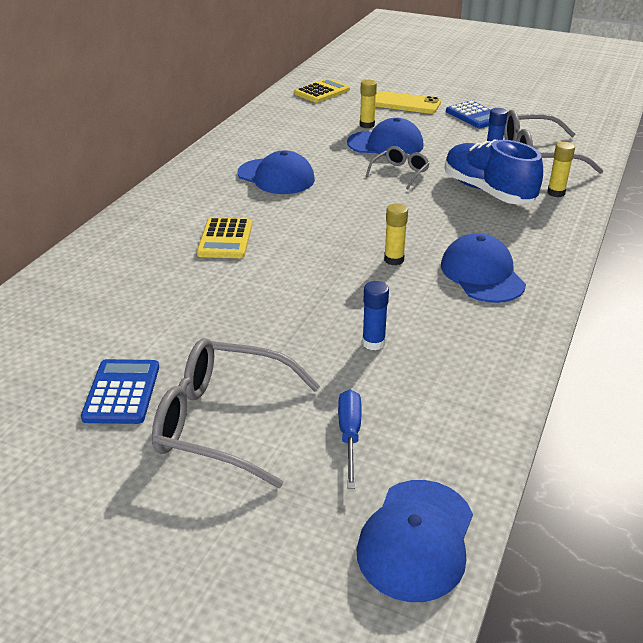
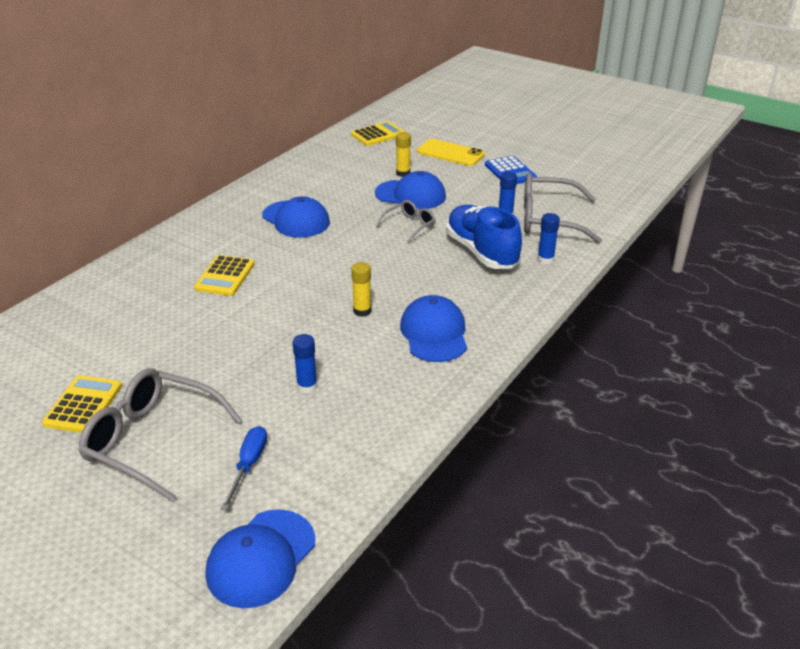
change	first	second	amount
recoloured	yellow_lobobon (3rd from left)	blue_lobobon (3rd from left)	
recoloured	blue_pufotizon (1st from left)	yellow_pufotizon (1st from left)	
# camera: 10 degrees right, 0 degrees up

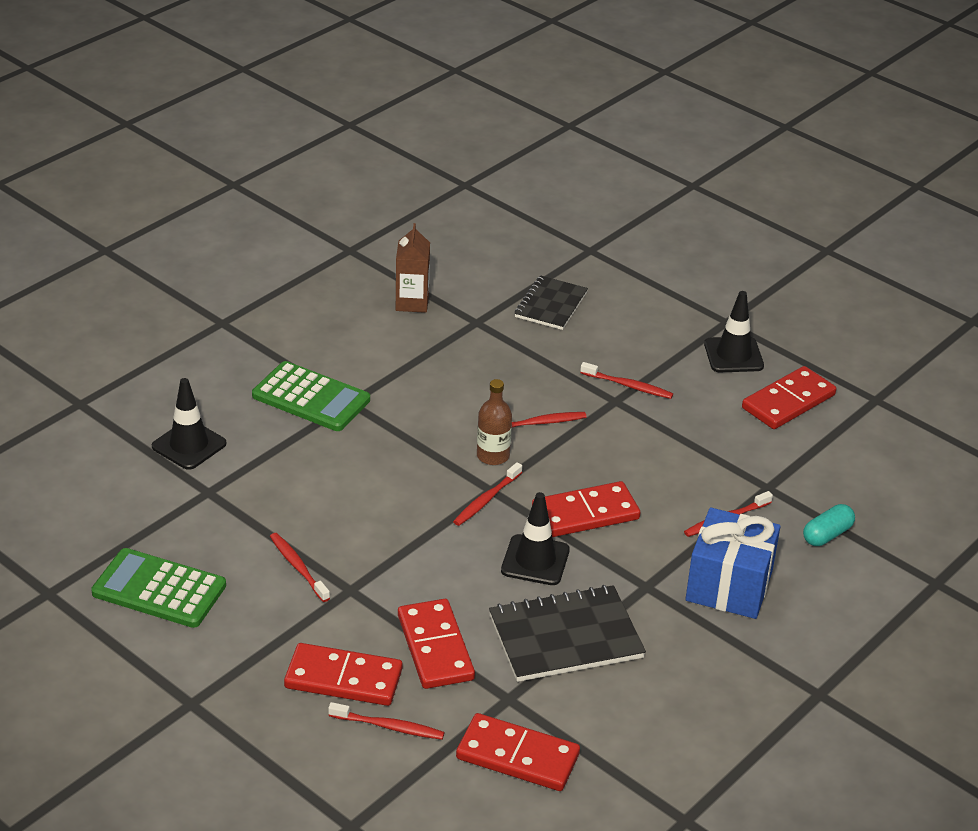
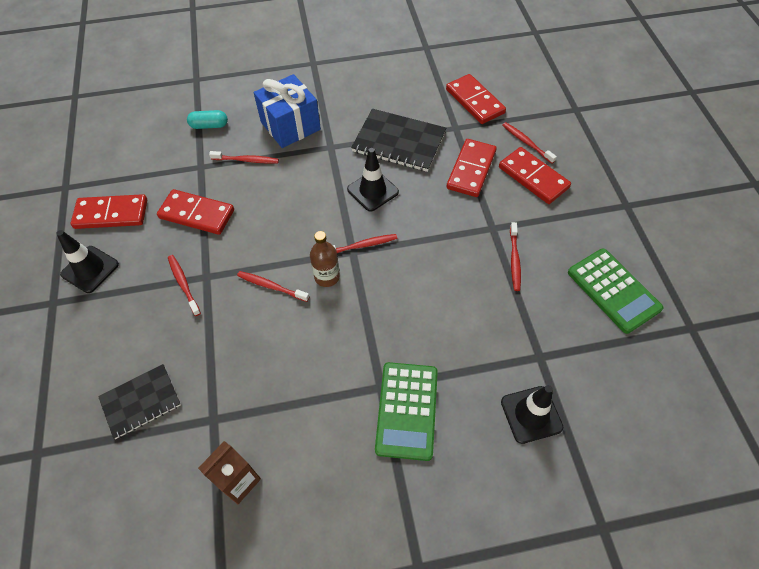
change	first	second	amount
turned	green_pufotizon (2nd from left in the first image)	green_pufotizon (1st from left)	150 degrees counterclockwise
moved	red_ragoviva (4th from left in the first image)	red_ragoviva (2nd from left)	
# camera: 140 degrees left, 20 degrees up

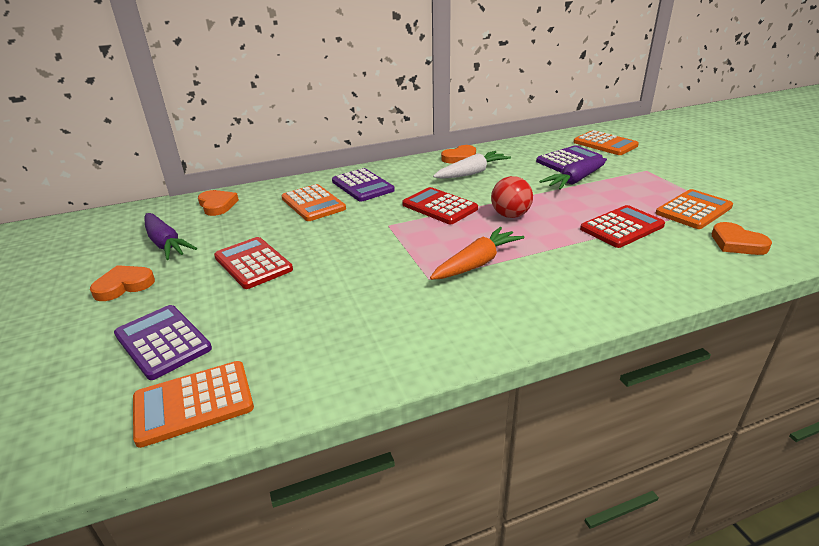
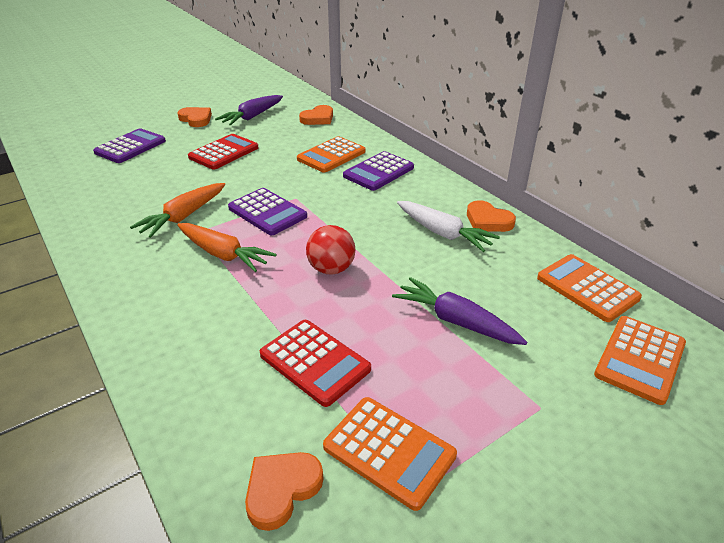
change	first	second	amount
moved	purple_pufotizon (3rd from left in the first image)	purple_pufotizon (2nd from left)	
removed	red_pufotizon (2nd from left)		
moved	orange_pufotizon (1st from left in the first image)	orange_pufotizon (3rd from left)	
added		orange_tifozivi (1st from left)	
# camera: 75 degrees right, 5 degrees up

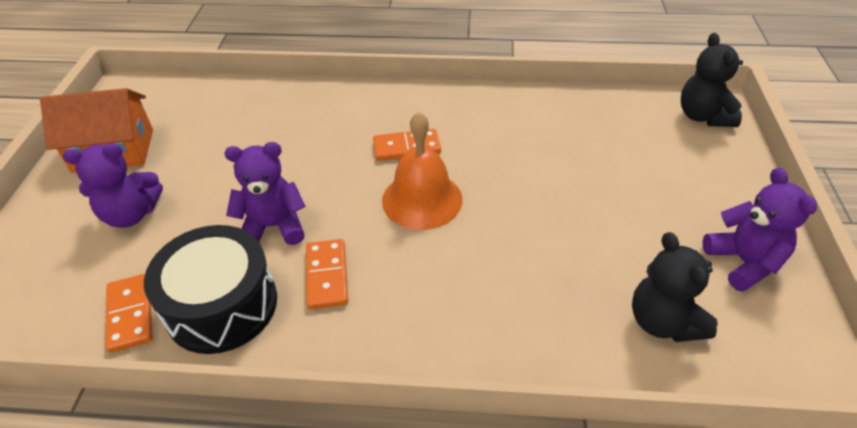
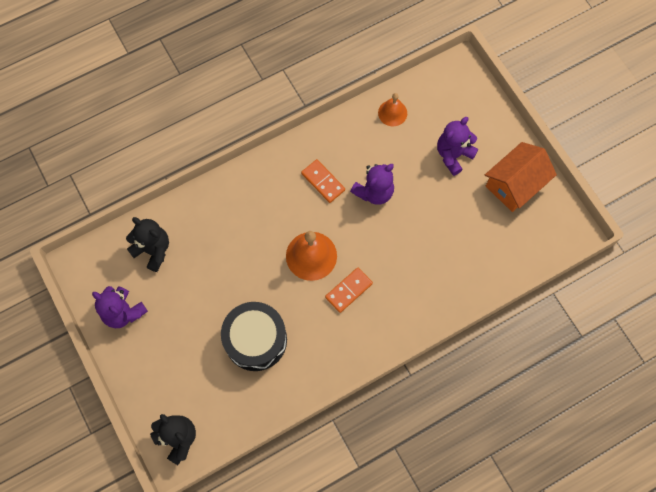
change	first	second	amount
moved	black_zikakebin		
replaced	orange_ragoviva (1st from left)	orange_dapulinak (2nd from left)	
# camera: 145 degrees right, 25 degrees up

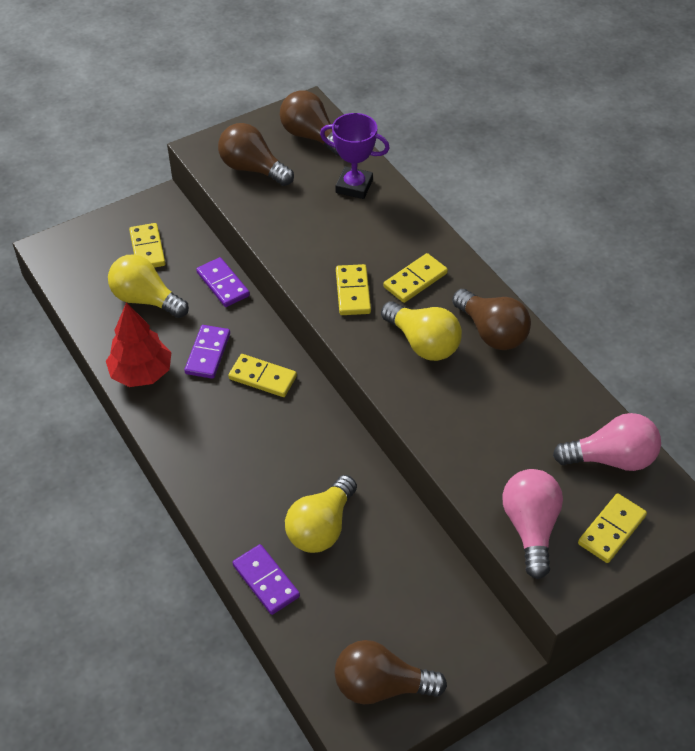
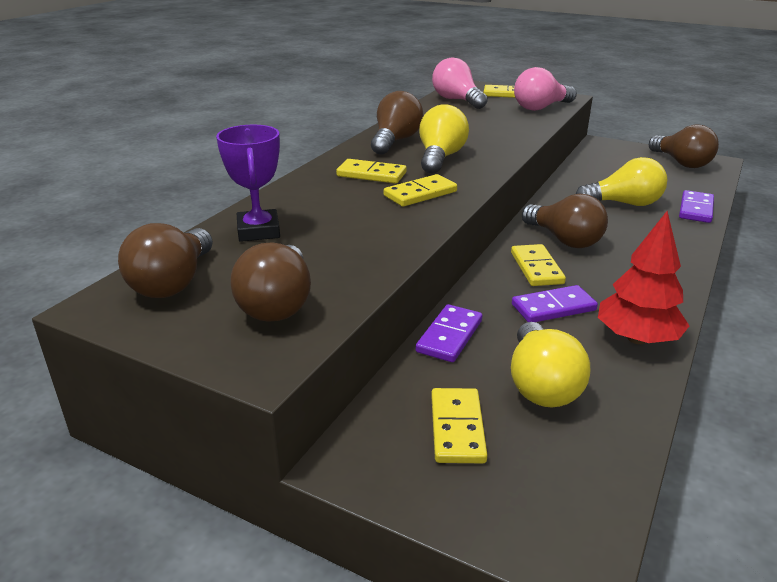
change	first	second	amount
turned	yellow_ragoviva (1st from left in the first image)	yellow_ragoviva (3rd from left)	45 degrees counterclockwise
added		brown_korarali (4th from left)	
# camera: 120 degrees left, 20 degrees down

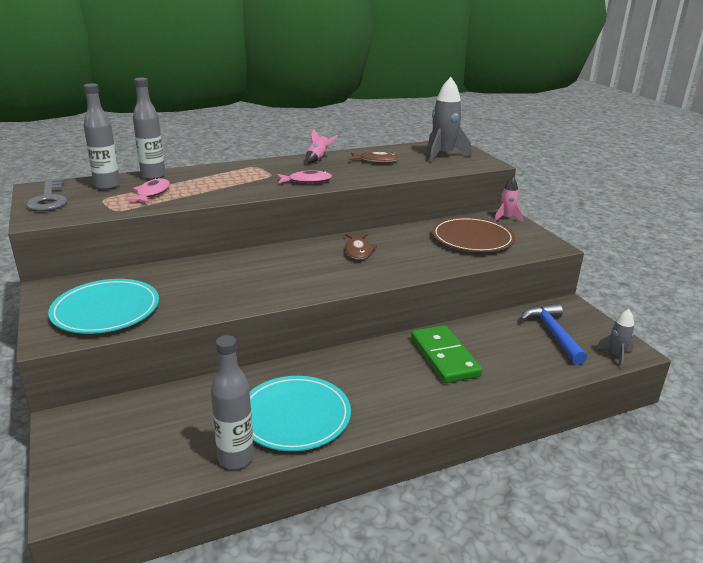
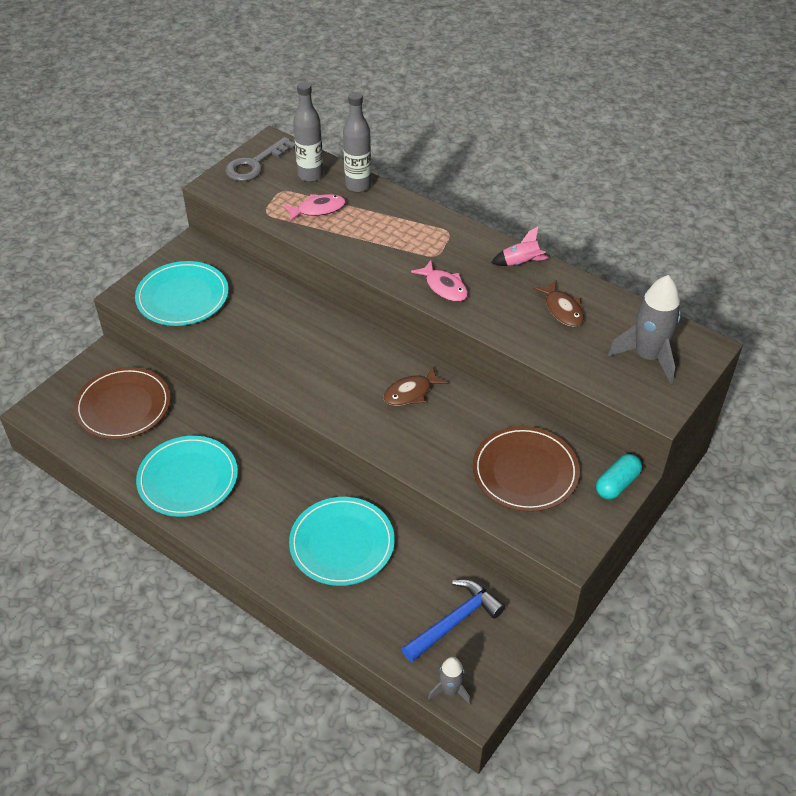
change	first	second	amount
replaced	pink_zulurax (2nd from left)	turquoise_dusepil	
replaced	green_ragoviva	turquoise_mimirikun (3rd from left)	
removed	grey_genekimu (3rd from left)		
added		brown_mimirikun (1st from left)	
# camera: 60 degrees right, 20 degrees up

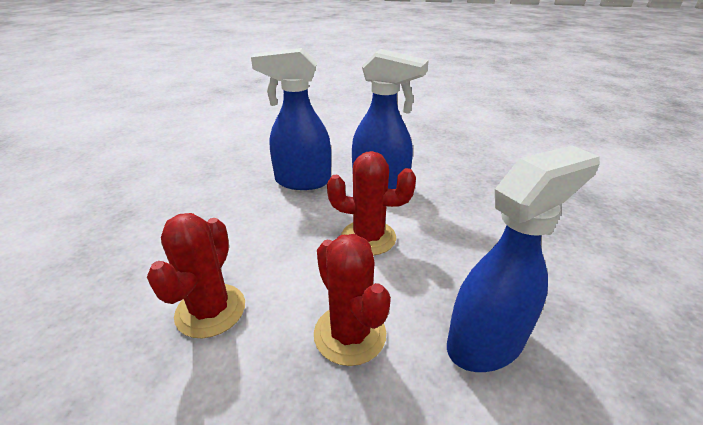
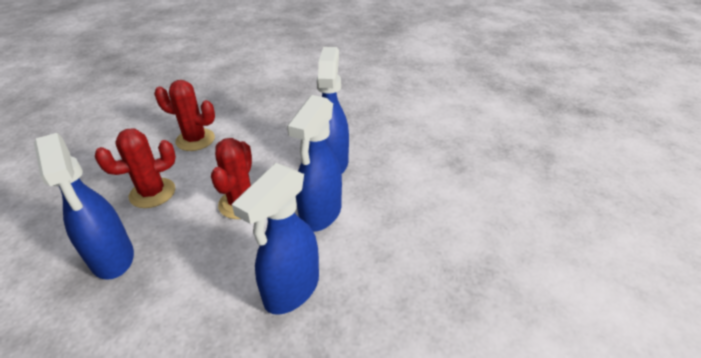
change	first	second	amount
added		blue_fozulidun (2nd from left)	
# camera: 90 degrees right, 5 degrees up

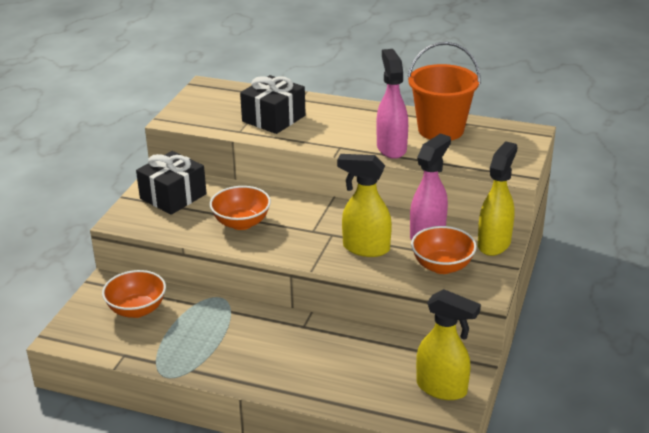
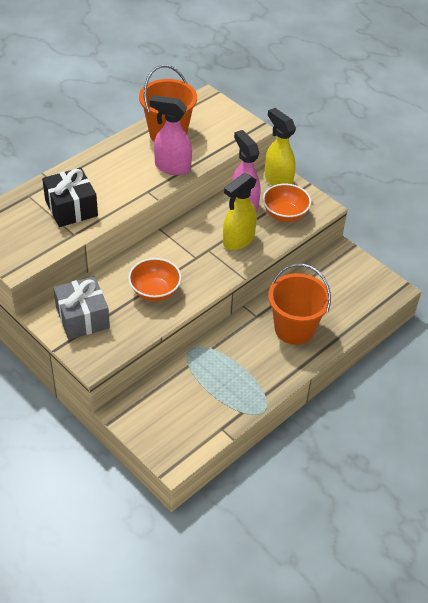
change	first	second	amount
recoloured	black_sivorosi (1st from left)	grey_sivorosi	
removed	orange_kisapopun (1st from left)		
removed	yellow_fozulidun (2nd from left)		
added		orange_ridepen (2nd from left)	
# camera: 65 degrees left, 15 degrees up

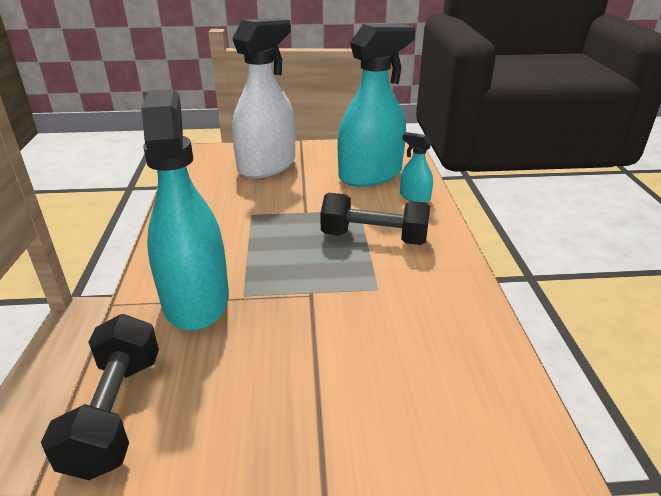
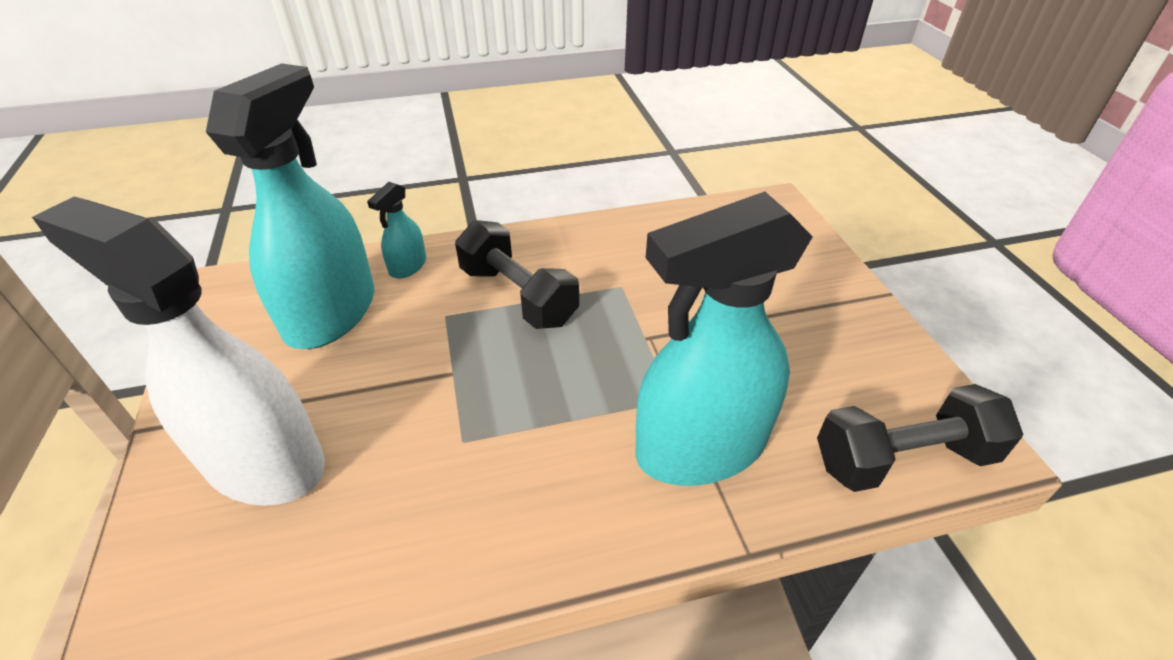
change	first	second	amount
turned	turquoise_fozulidun (2nd from left in the first image)	turquoise_fozulidun (1st from left)	60 degrees clockwise
turned	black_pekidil (2nd from left in the first image)	black_pekidil (1st from left)	45 degrees counterclockwise
# camera: 100 degrees left, 10 degrees up

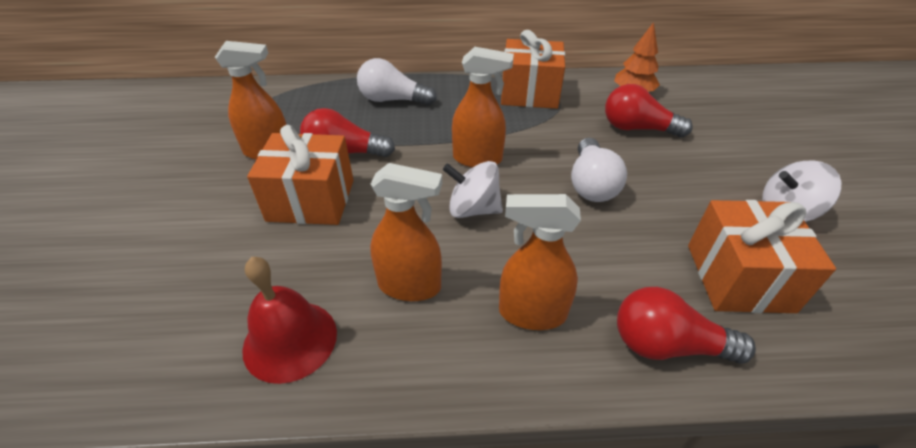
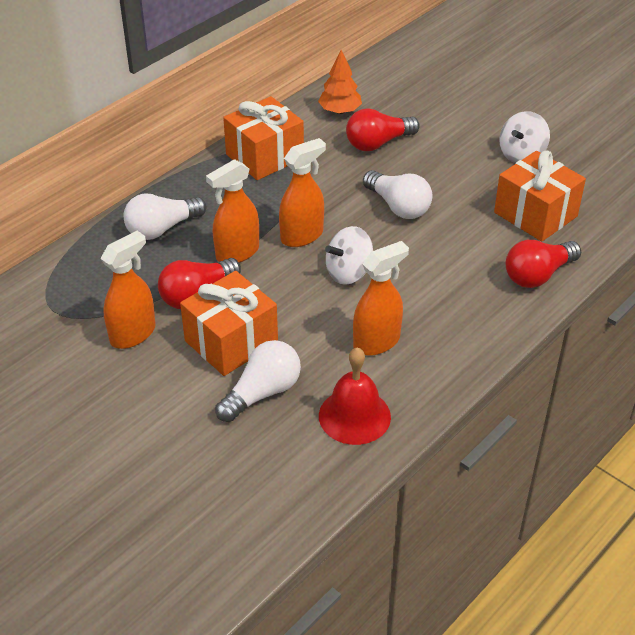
change	first	second	amount
moved	orange_fozulidun (4th from left in the first image)	orange_fozulidun (2nd from left)	
added		white_korarali (2nd from left)	
# camera: 45 degrees left, 0 degrees up

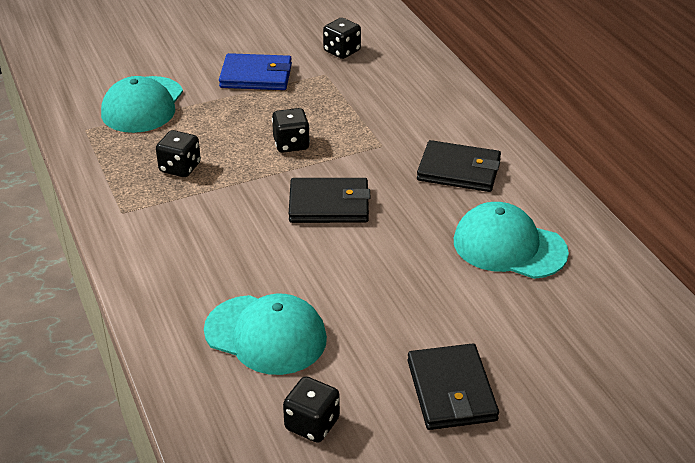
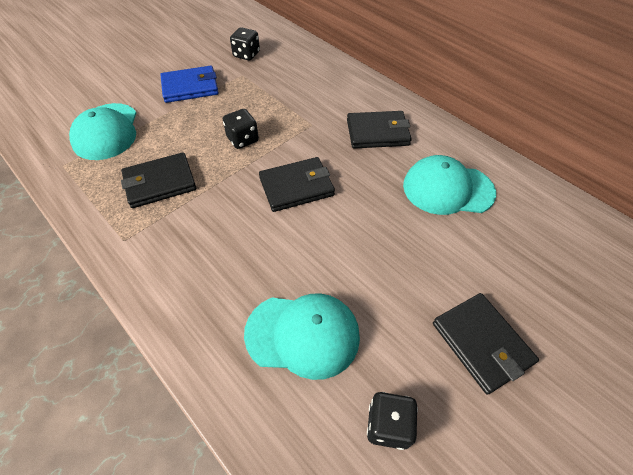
change	first	second	amount
replaced	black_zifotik (1st from left)	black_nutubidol (1st from left)	
# camera: 20 degrees left, 15 degrees up

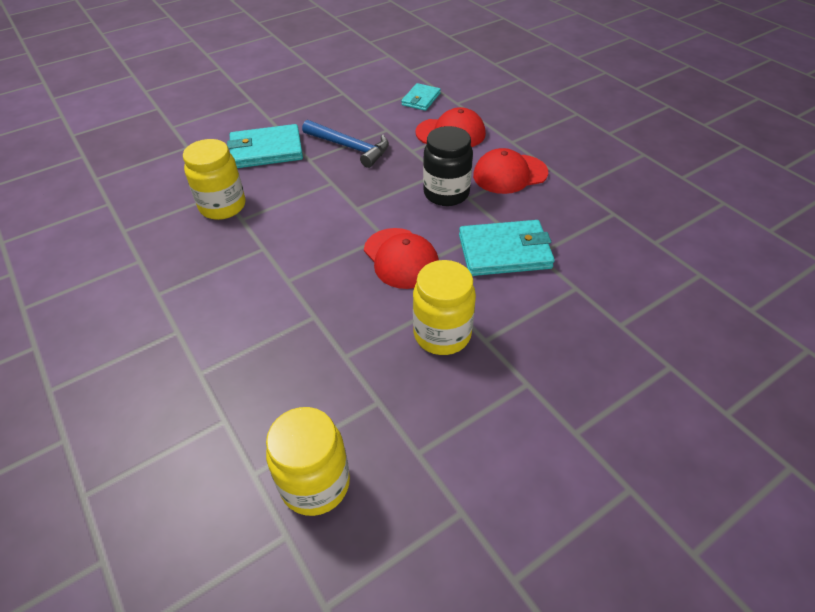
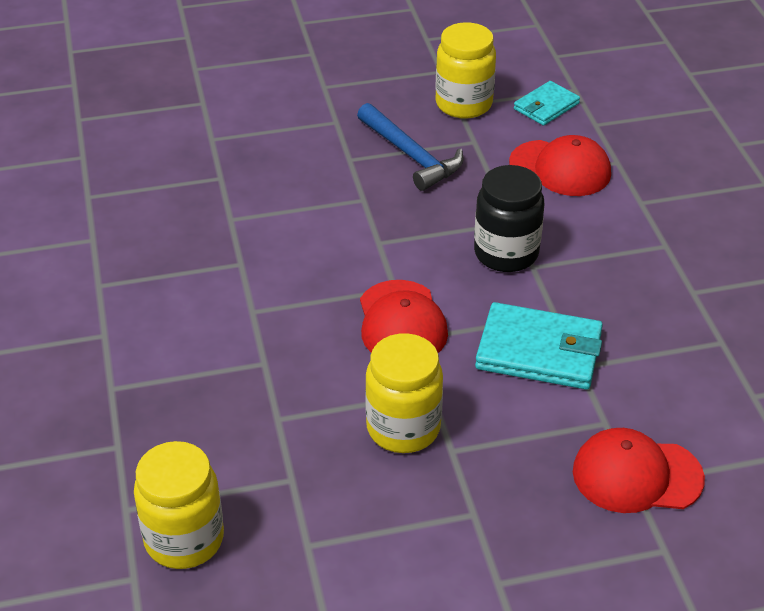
change	first	second	amount
removed	turquoise_nutubidol (1st from left)		
moved	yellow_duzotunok (1st from left in the first image)	yellow_duzotunok (3rd from left)	
moved	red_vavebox (3rd from left)		
# camera: 20 degrees right, 5 degrees down

